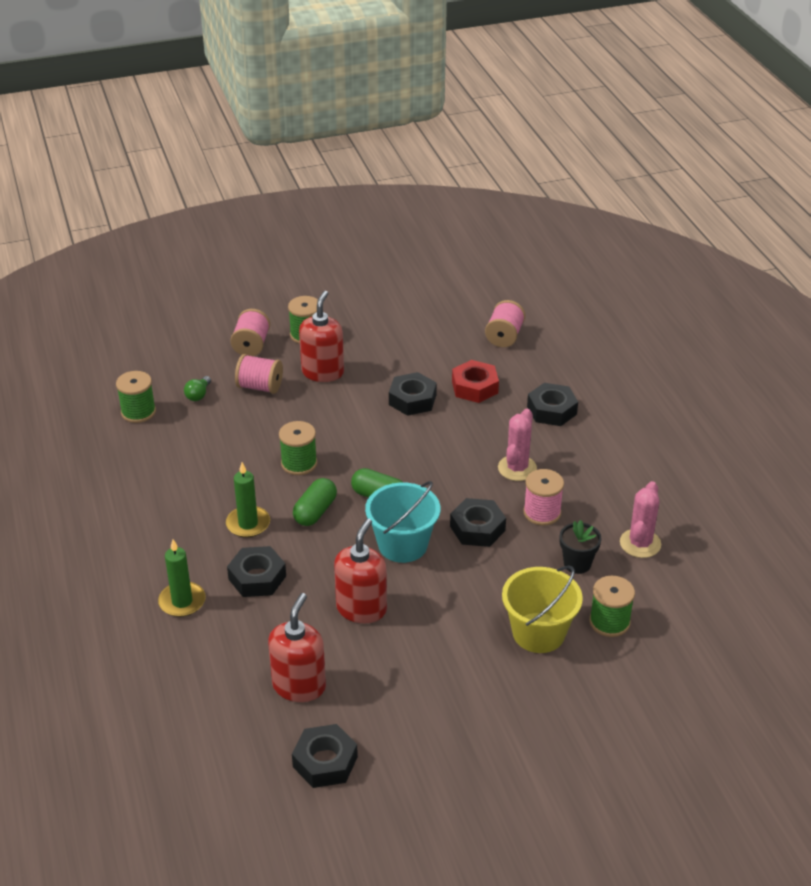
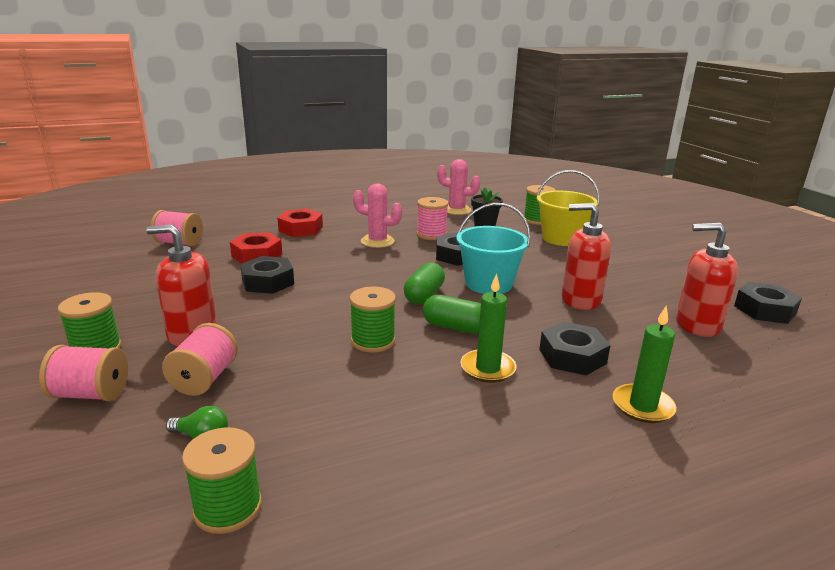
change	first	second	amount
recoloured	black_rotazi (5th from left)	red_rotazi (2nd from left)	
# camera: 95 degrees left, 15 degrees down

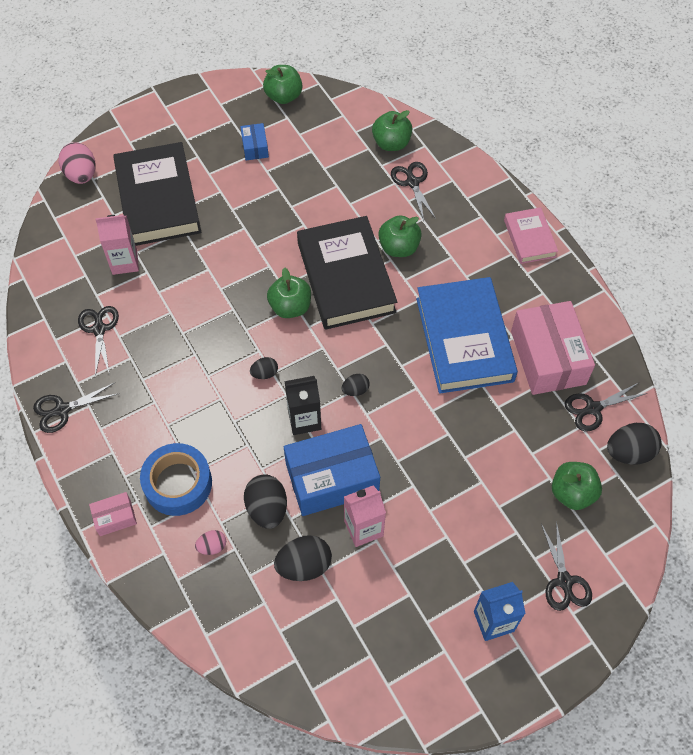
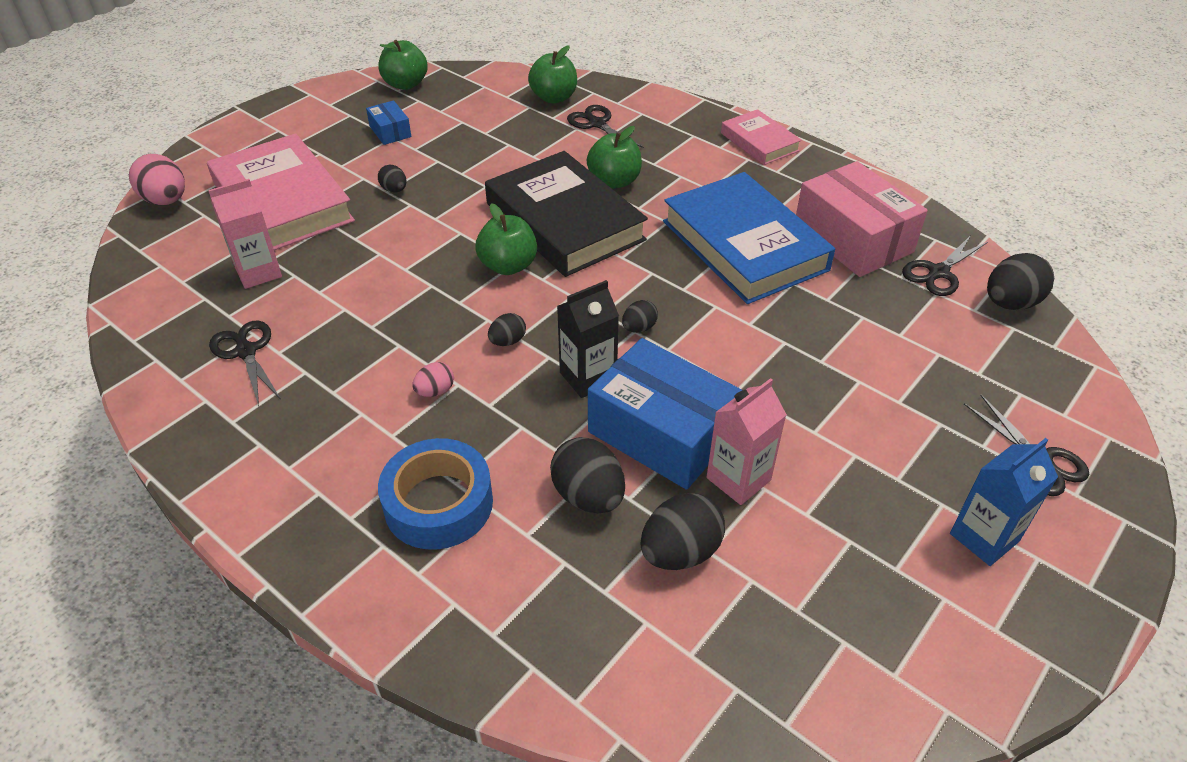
change	first	second	amount
recoloured	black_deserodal (1st from left)	pink_deserodal (1st from left)	
removed	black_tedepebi (1st from left)		
turned	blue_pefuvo (2nd from left)		75 degrees clockwise
removed	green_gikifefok (5th from left)		
removed	pink_pefuvo (1st from left)		
moved	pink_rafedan (2nd from left)		
added		black_rafedan (1st from left)	
# camera: 20 degrees left, 15 degrees down

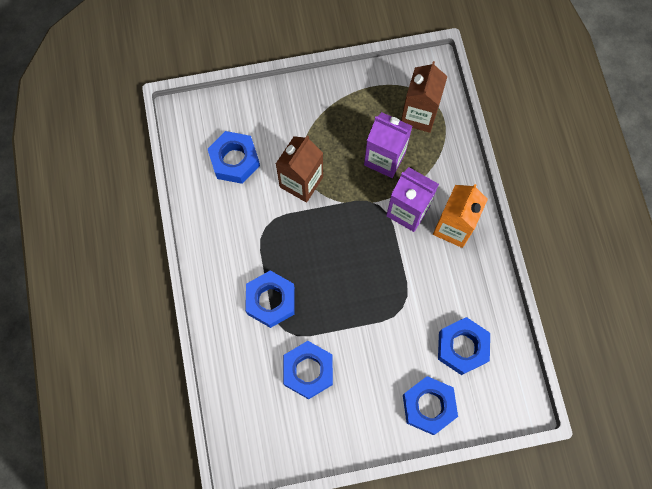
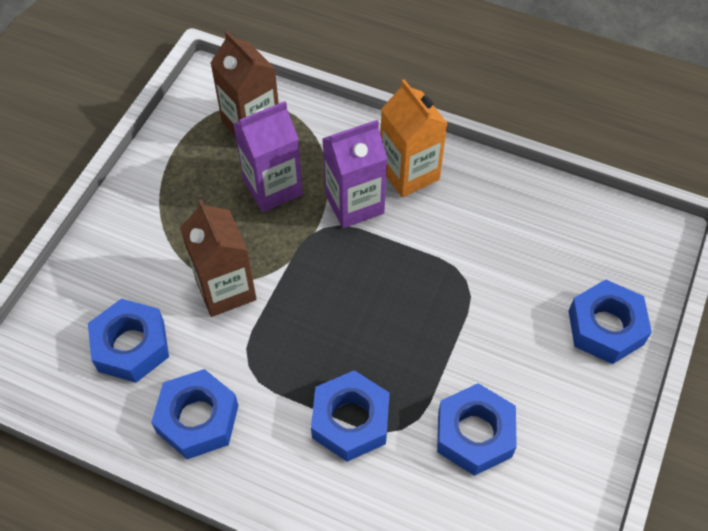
change	first	second	amount
moved	blue_rotazi (5th from left in the first image)	blue_rotazi (2nd from left)	
# camera: 55 degrees left, 15 degrees down

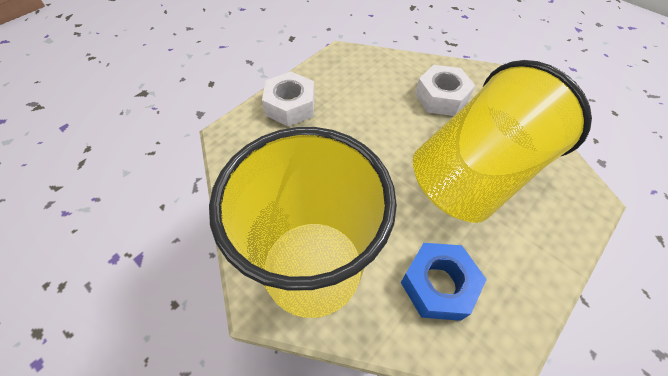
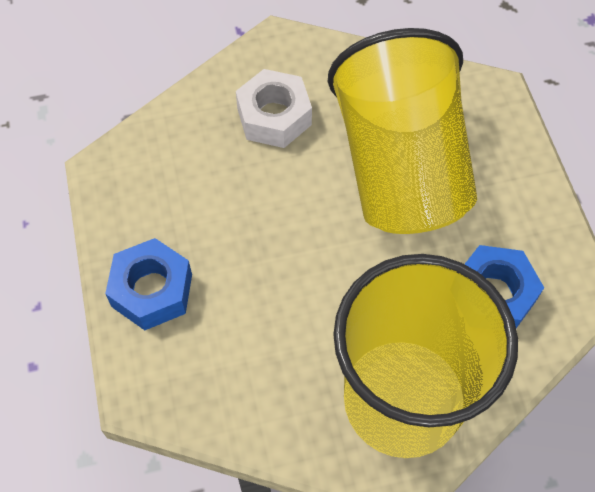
change	first	second	amount
recoloured	white_rotazi (1st from left)	blue_rotazi (1st from left)	
# camera: 55 degrees left, 5 degrees up

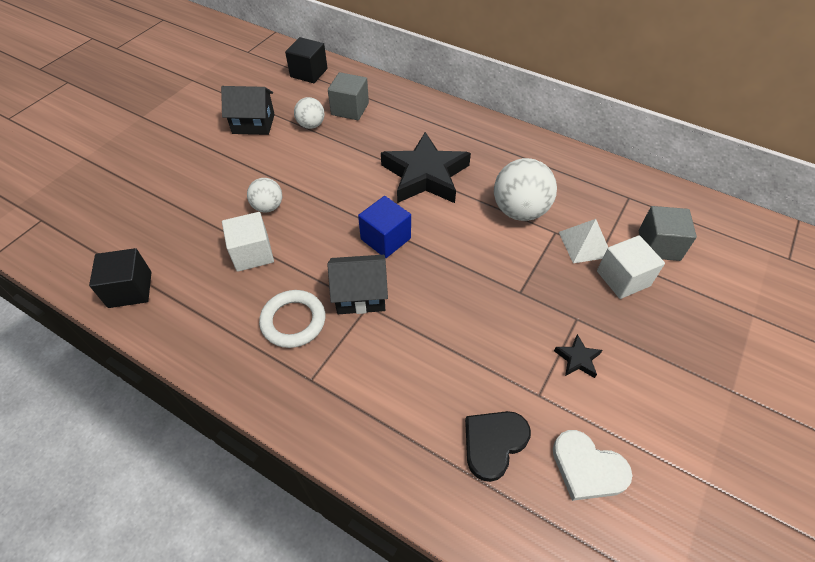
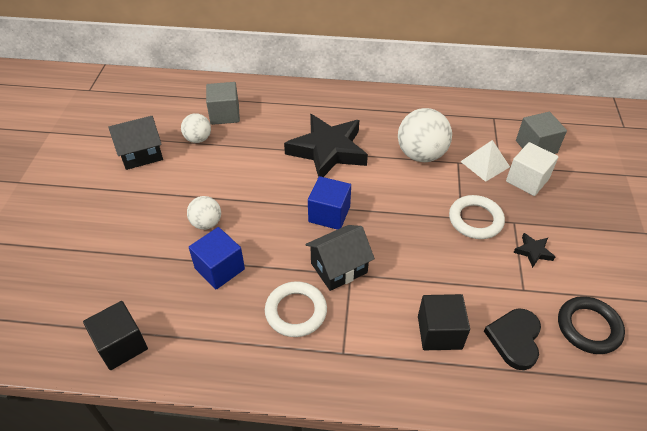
change	first	second	amount
moved	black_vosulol (2nd from left)		
recoloured	white_vosulol (1st from left)	blue_vosulol (1st from left)	
replaced	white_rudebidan	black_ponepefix	
added		white_ponepefix (2nd from left)	
# camera: 25 degrees left, 5 degrees down

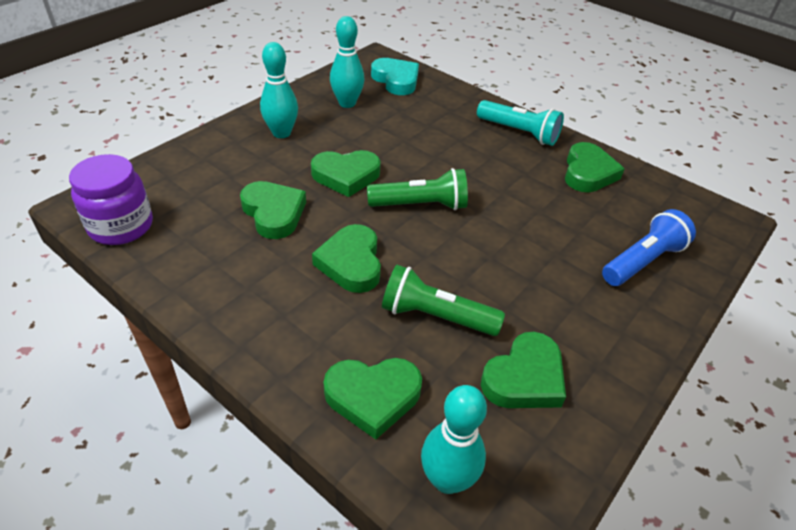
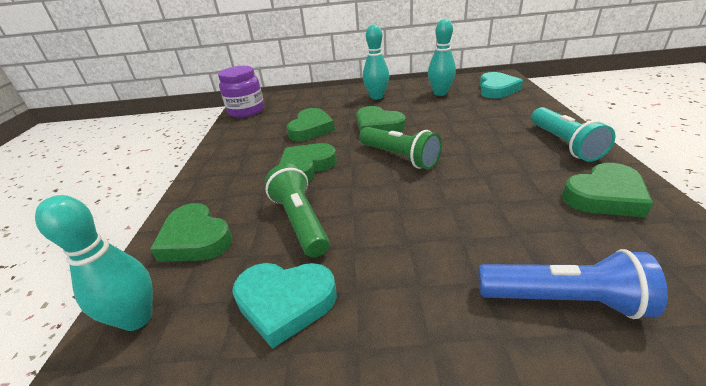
change	first	second	amount
recoloured	green_rudebidan (5th from left)	turquoise_rudebidan (1st from left)	
# camera: 55 degrees right, 10 degrees down

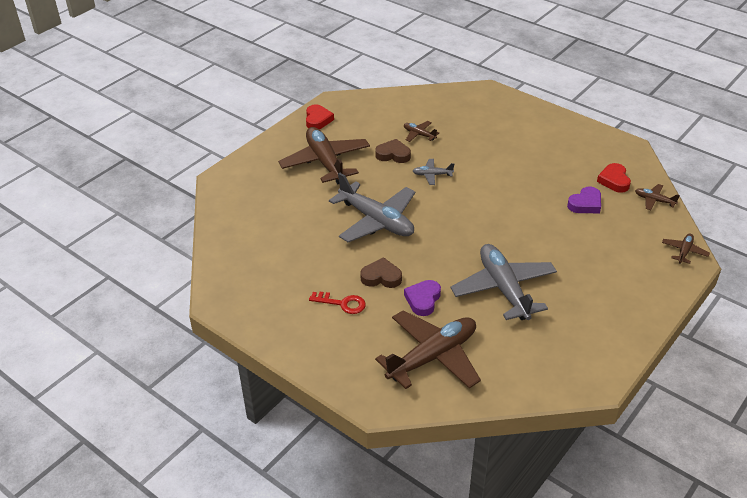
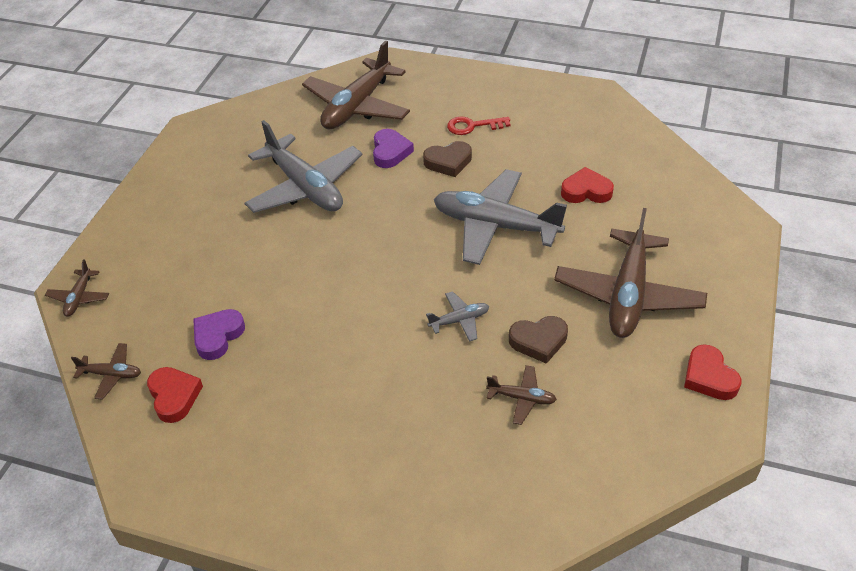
change	first	second	amount
turned	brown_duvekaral (1st from left in the first image)	brown_duvekaral (5th from left)	60 degrees clockwise
added		red_rudebidan (2nd from left)	
# camera: 160 degrees right, 5 degrees up

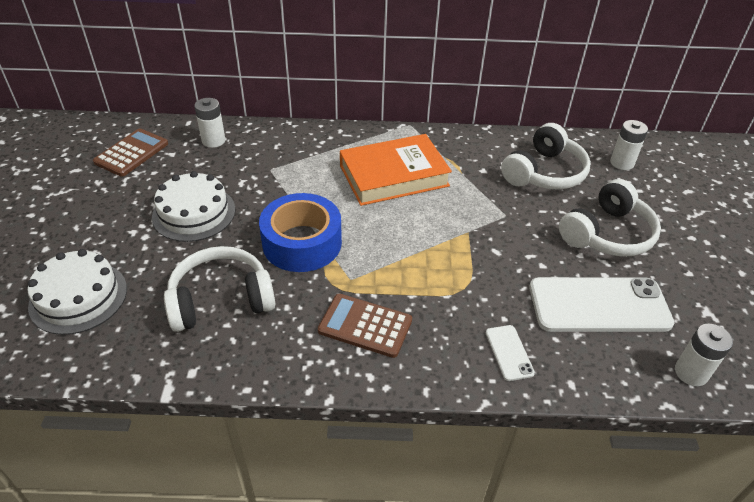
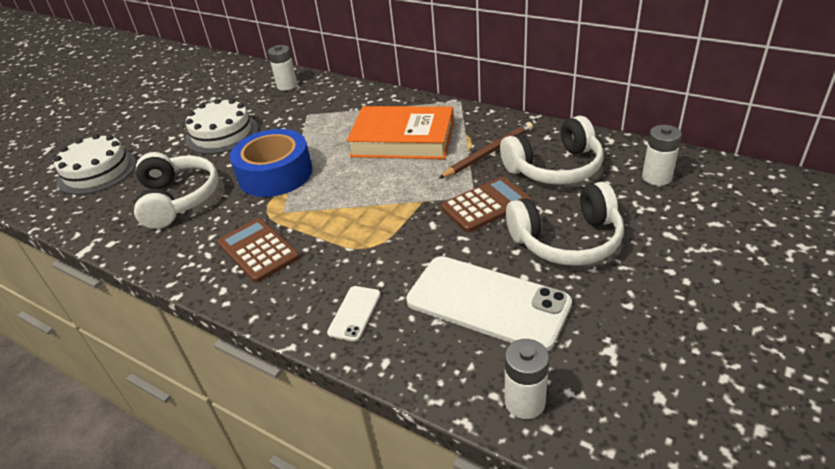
change	first	second	amount
moved	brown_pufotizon (1st from left in the first image)	brown_pufotizon (2nd from left)	
turned	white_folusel (1st from left)		60 degrees clockwise
added		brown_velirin	
# camera: 35 degrees right, 5 degrees down

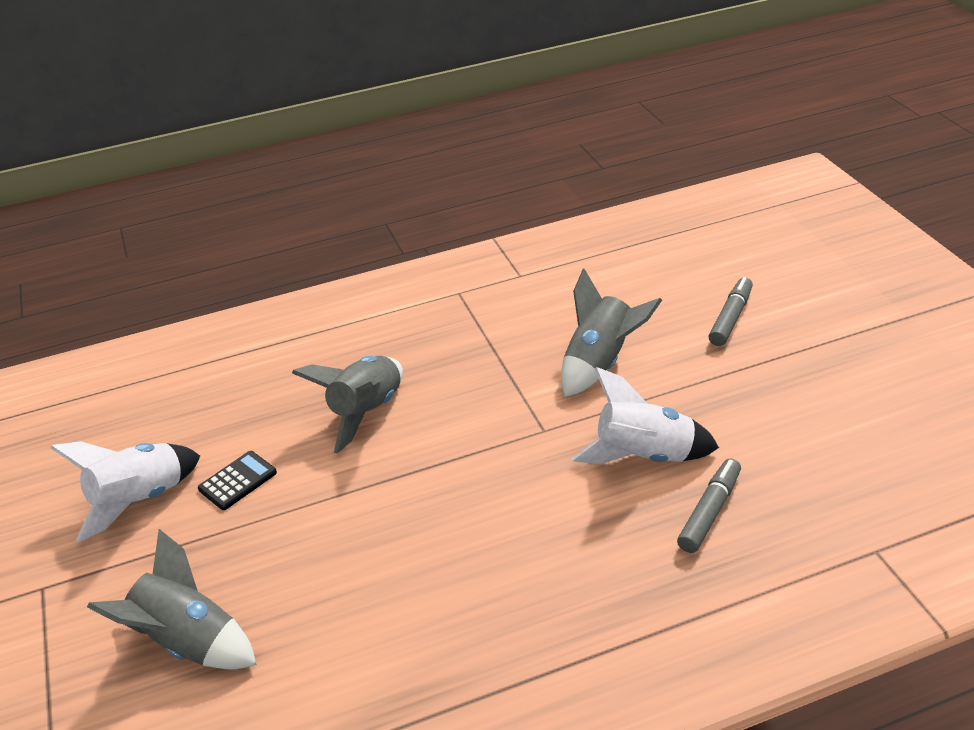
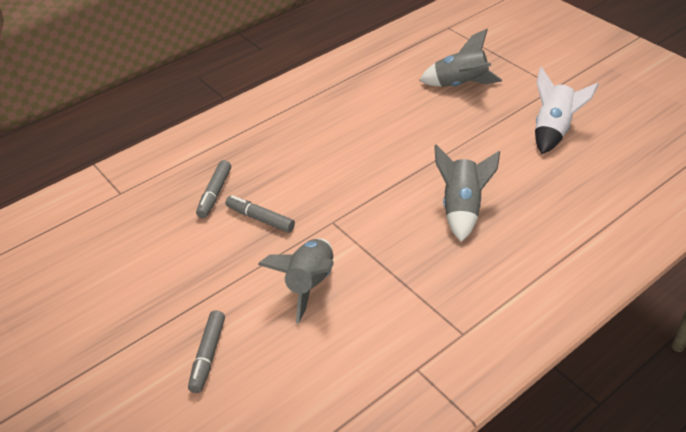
change	first	second	amount
replaced	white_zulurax (2nd from left)	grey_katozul (3rd from left)	
removed	black_pufotizon		
# camera: 160 degrees right, 5 degrees up

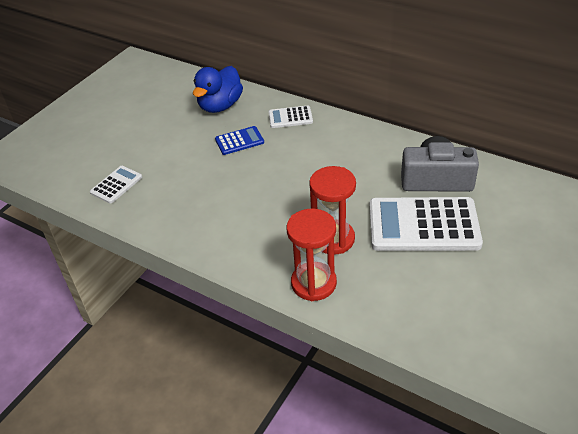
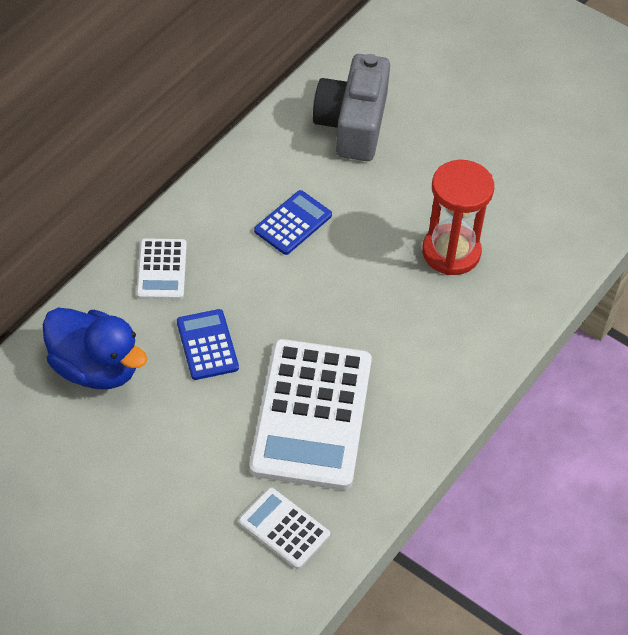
change	first	second	amount
moved	white_pufotizon (3rd from left)		
removed	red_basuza (1st from left)		
added		blue_pufotizon (2nd from left)	
# camera: 90 degrees left, 10 degrees up

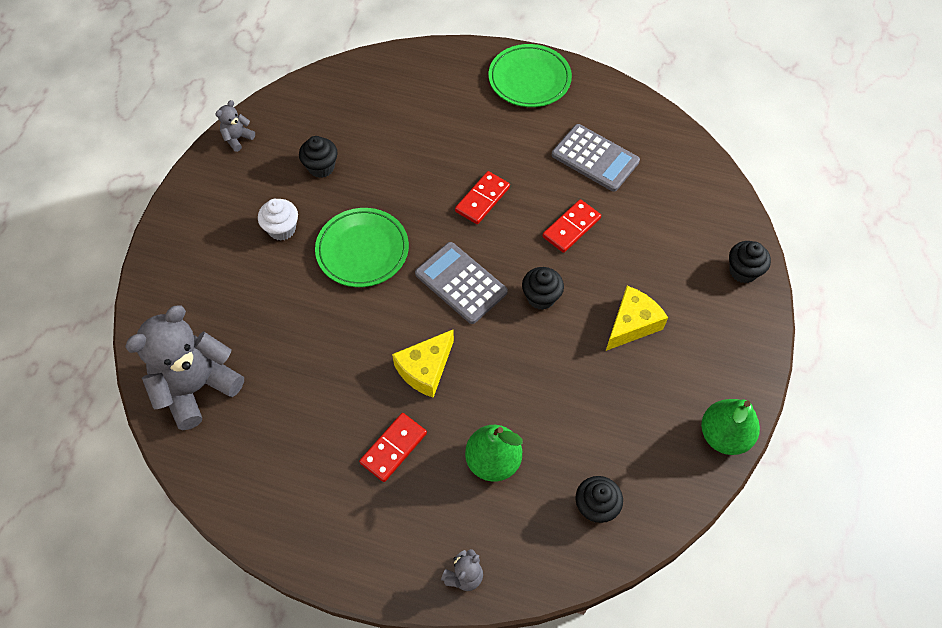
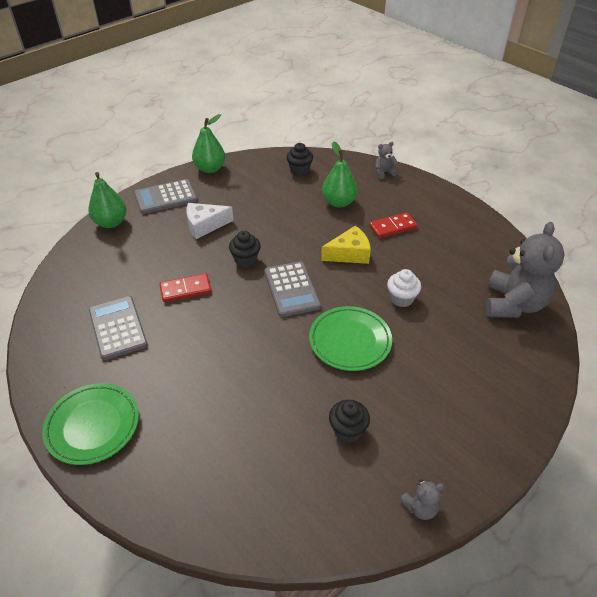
change	first	second	amount
removed	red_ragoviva (2nd from left)		
moved	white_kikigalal		
replaced	black_kikigalal (4th from left)	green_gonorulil (1st from left)	
recoloured	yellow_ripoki (2nd from left)	white_ripoki	
turned	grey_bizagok (1st from left in the first image)	grey_bizagok (3rd from left)	60 degrees counterclockwise
added		grey_pufotizon (2nd from left)	
# camera: 150 degrees left, 15 degrees down

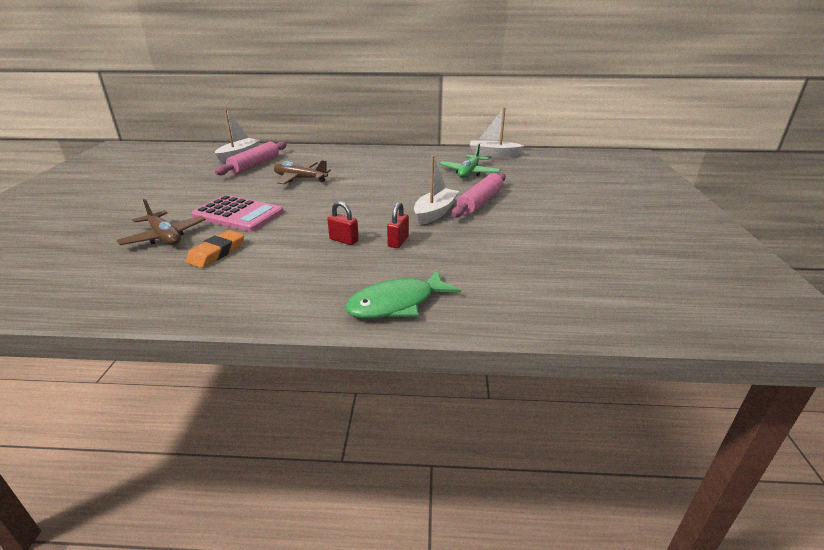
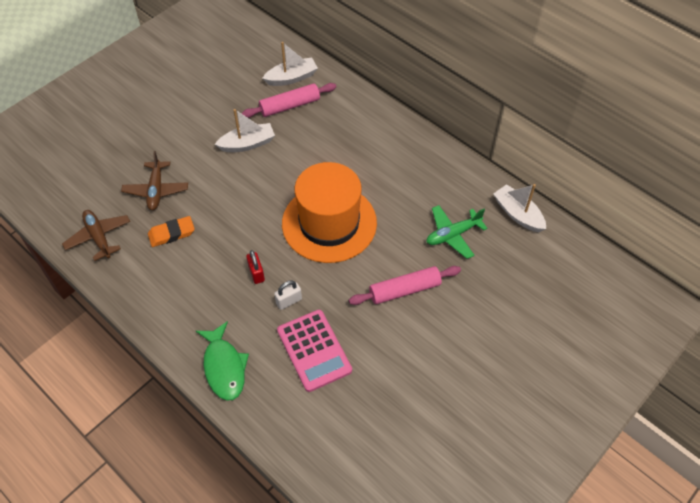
change	first	second	amount
moved	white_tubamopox (2nd from left in the first image)	white_tubamopox (1st from left)	
moved	brown_duvekaral (2nd from left in the first image)	brown_duvekaral (1st from left)	
moved	pink_pufotizon		
recoloured	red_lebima (2nd from left)	white_lebima	
turned	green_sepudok		120 degrees counterclockwise
added		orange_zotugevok	
# camera: 40 degrees right, 25 degrees up

